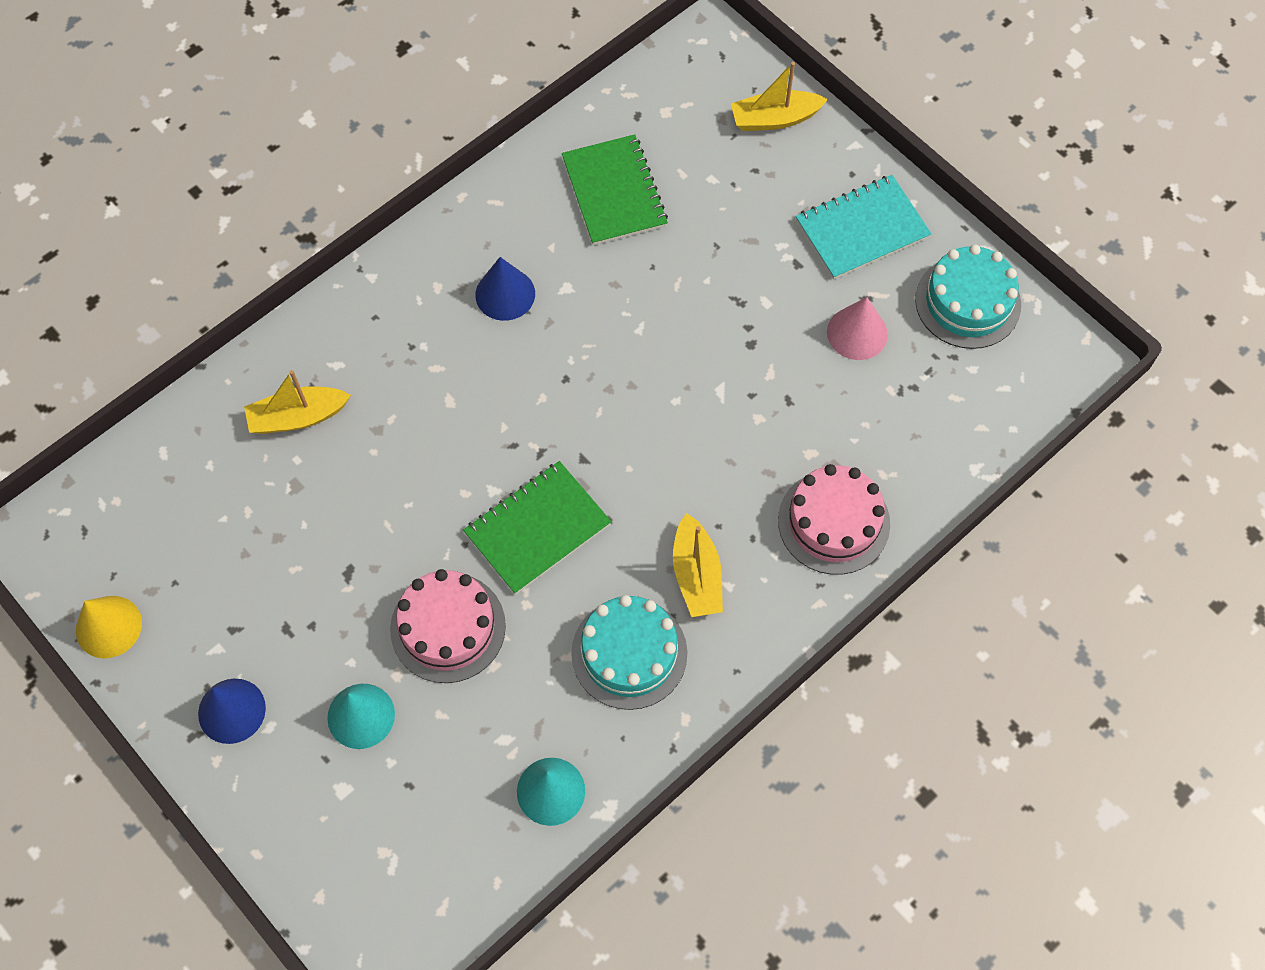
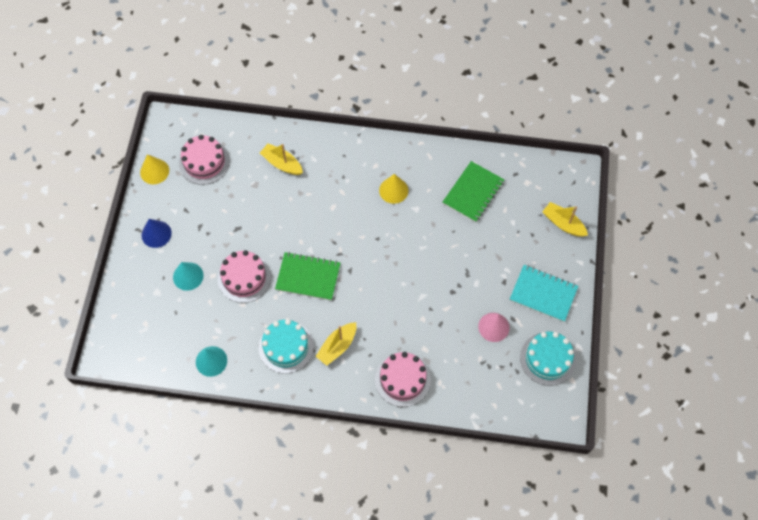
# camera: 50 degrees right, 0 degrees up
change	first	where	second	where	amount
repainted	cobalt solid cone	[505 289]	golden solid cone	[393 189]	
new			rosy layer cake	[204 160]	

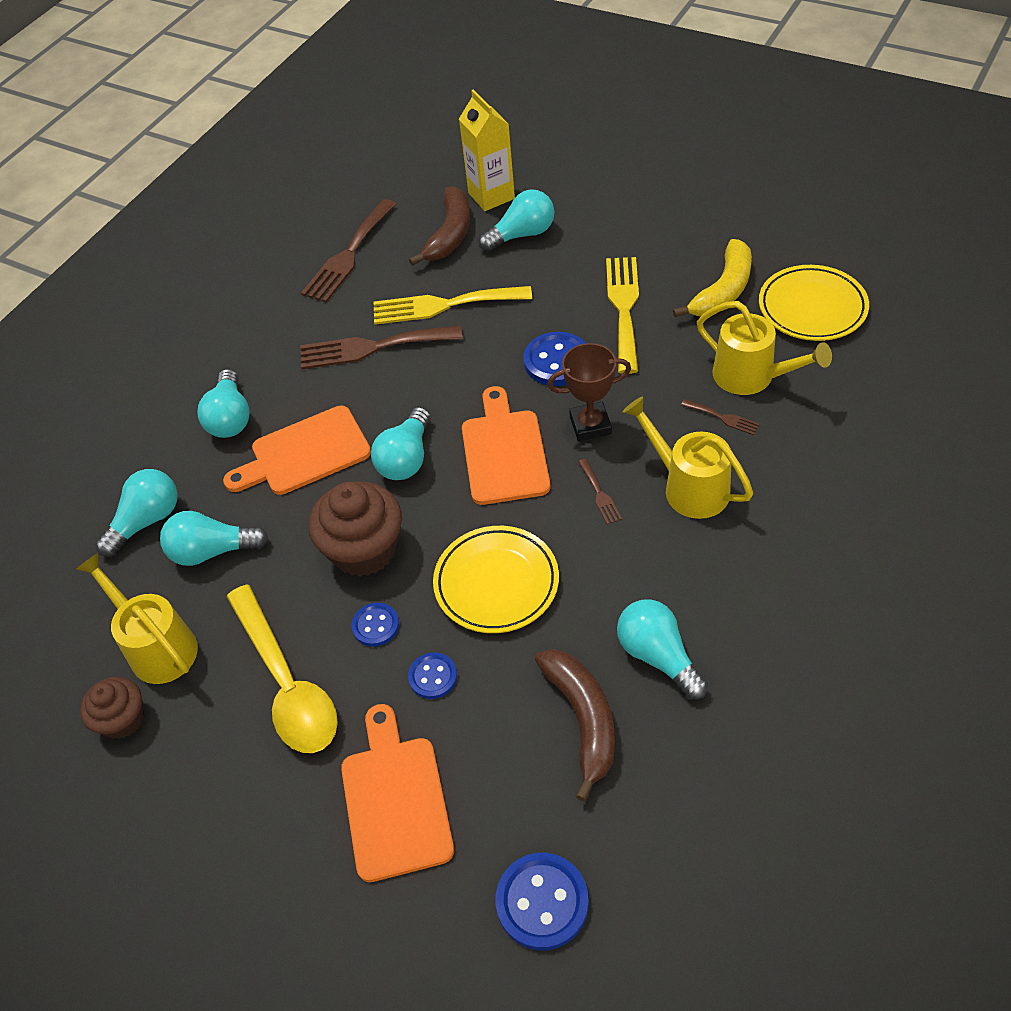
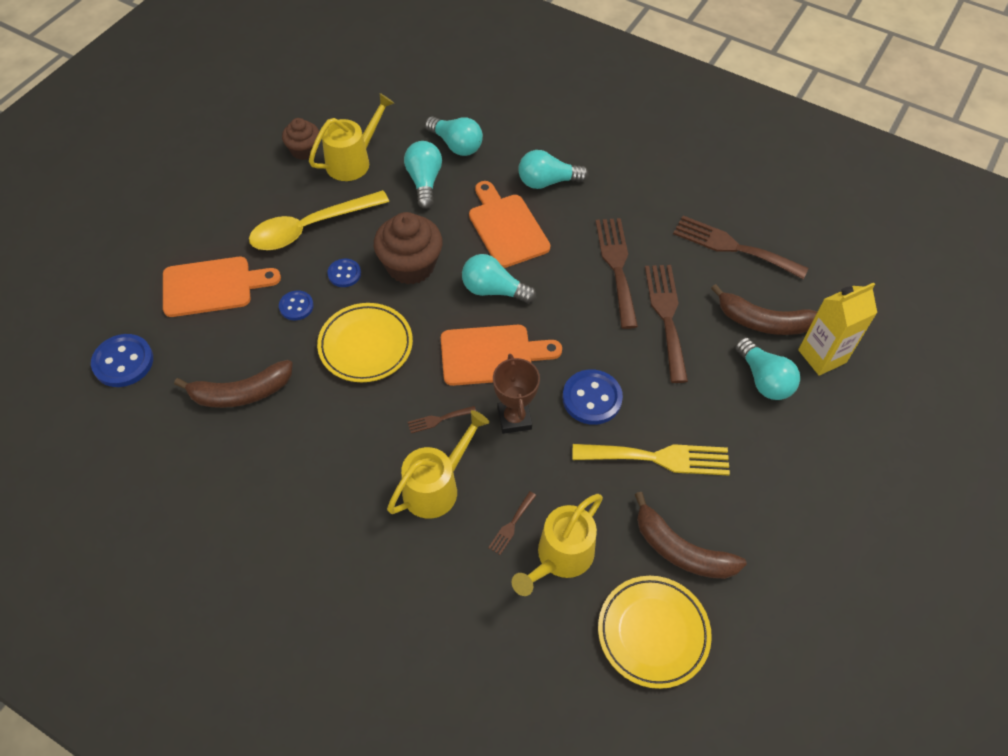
# camera: 85 degrees right, 5 degrees up
change	first	where	second	where	amount
repainted	golden banana	[712 278]	dark brown banana	[691 535]	
repainted	golden dinner fork	[453 305]	dark brown dinner fork	[666 324]	
gone	aqua bulb	[662 649]			

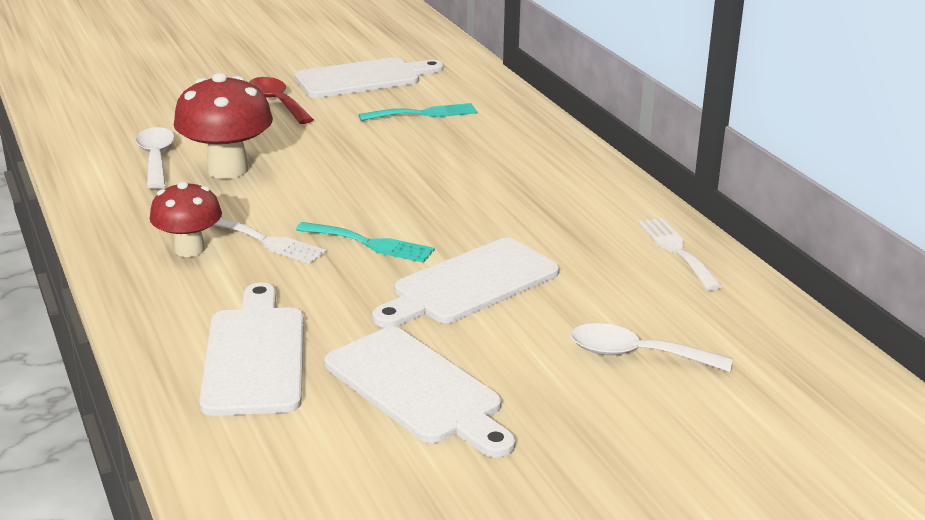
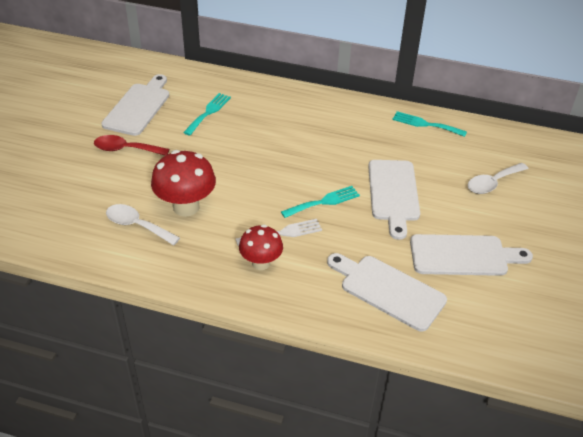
# camera: 50 degrees left, 15 degrees up
change	first	where	second	where	amount
repainted	snow-white dinner fork	[680 254]	aqua dinner fork	[430 124]	

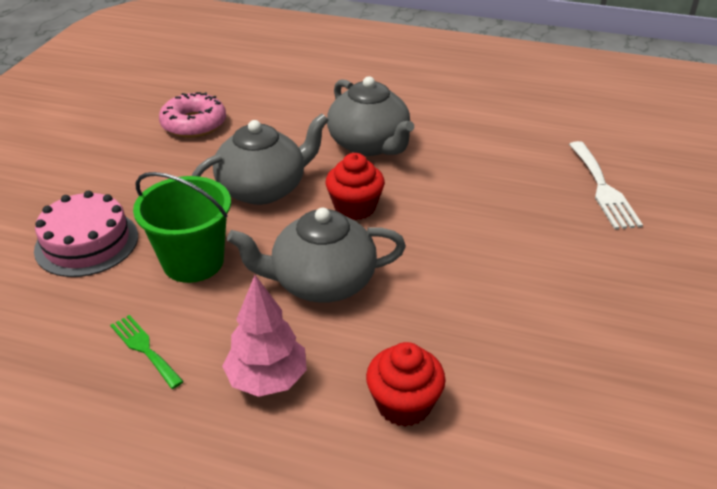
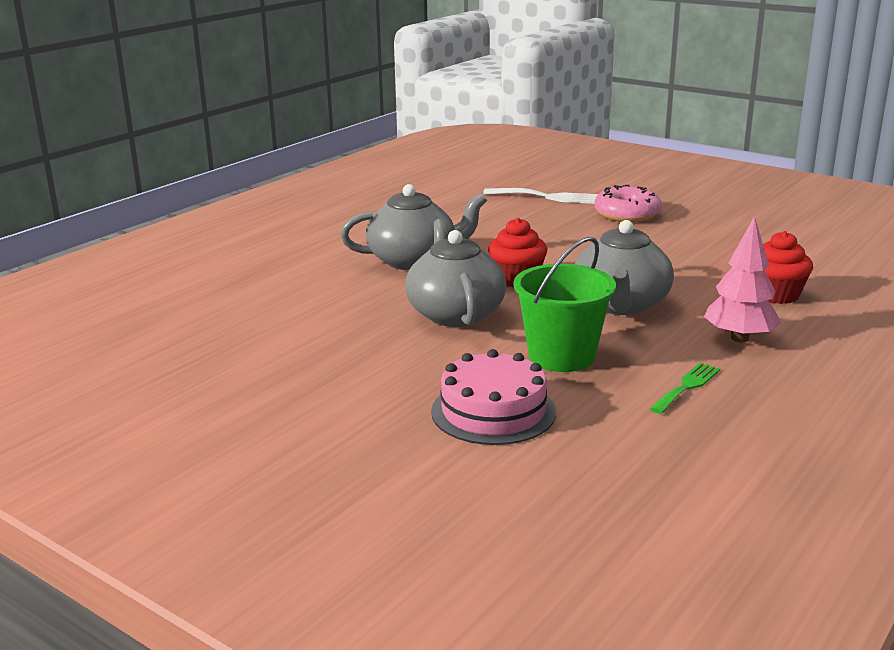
# camera: 70 degrees left, 15 degrees down
change	first	where	second	where	amount
shifted	rosy donut	[192 115]		[628 203]	
rotated	leaf-green dinner fork	[147 352]		[685 388]	150 degrees clockwise

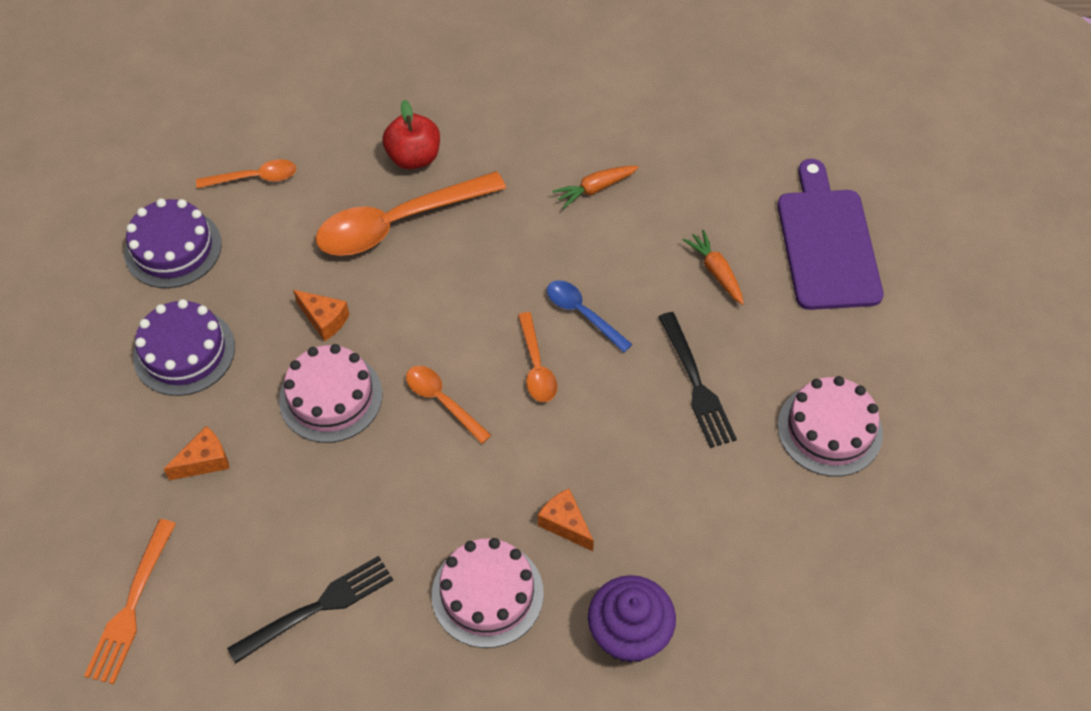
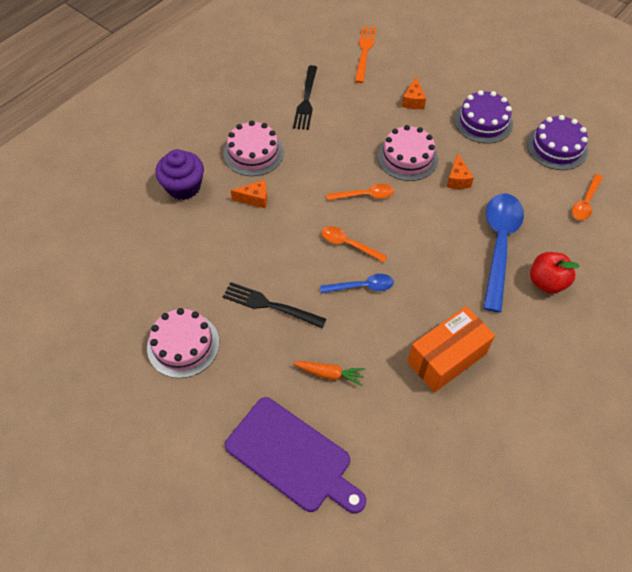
# camera: 130 degrees right, 0 degrees up
change	first	where	second	where	amount
swapped	orange-coloured toy carrot	[595 187]	orange-coloured box	[451 349]	
repainted	orange-coloured teaspoon	[411 213]	cobalt teaspoon	[503 252]	
rotated	orange-coloured cheese	[321 315]		[460 171]	75 degrees counterclockwise
rotated	orange-coloured dinner fork	[130 601]		[365 54]	45 degrees clockwise

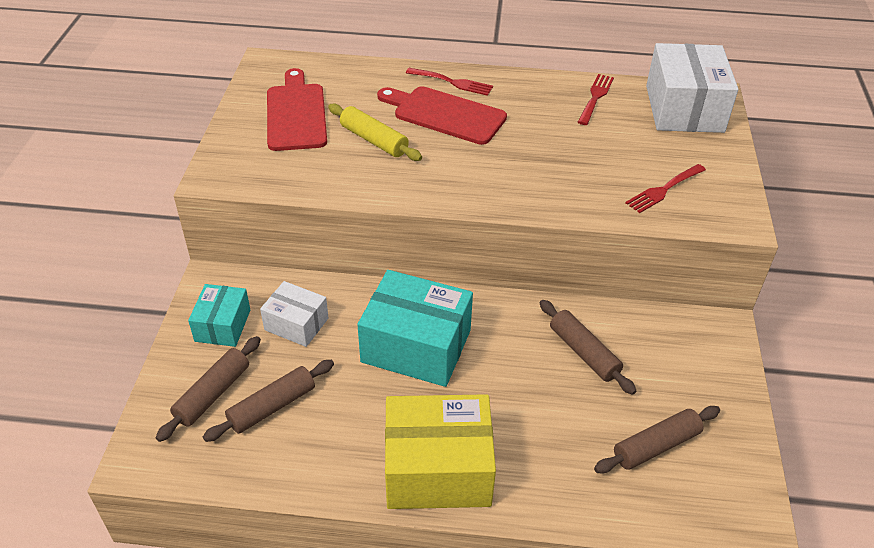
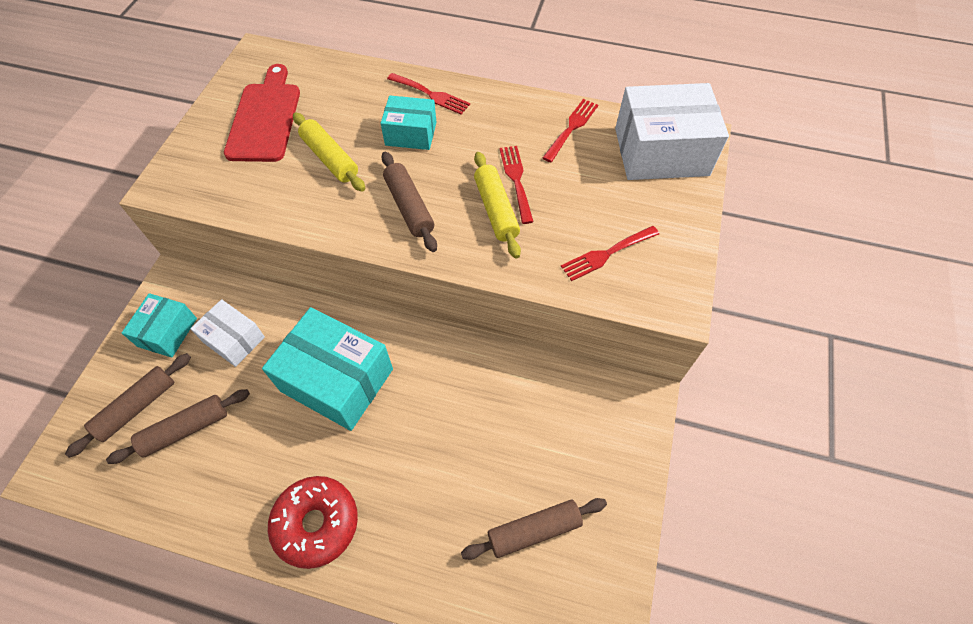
# camera: 10 degrees right, 15 degrees up
change	first	where	second	where	amount
rotated	snow-white box	[692 88]		[672 131]	75 degrees clockwise
swapped	scarlet cutting board	[442 115]	aqua box	[408 122]	
shifted	dark brown rolling pin	[588 347]		[409 201]	
swapped	golden box	[440 451]	scarlet donut	[313 522]	
new			scarlet dinner fork	[516 185]	
new			golden rolling pin	[497 205]	

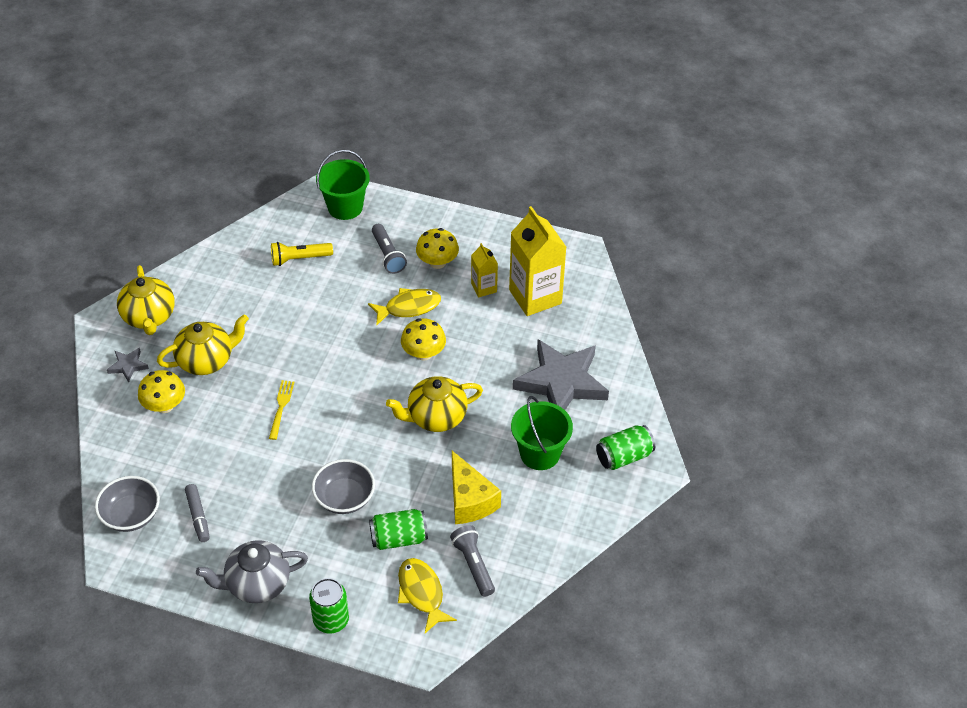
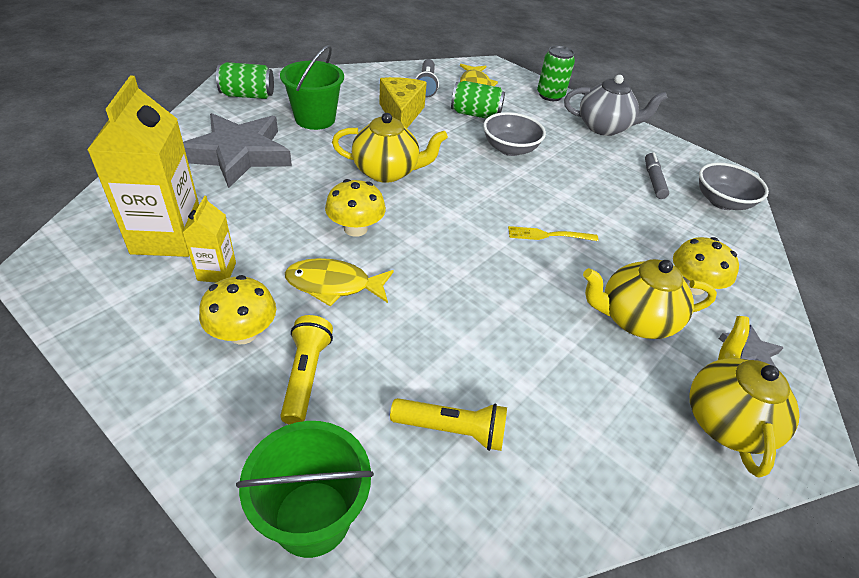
# camera: 160 degrees left, 5 degrees down
change	first	where	second	where	amount
repainted	gray torch	[389 249]	golden torch	[306 370]	
rotated	golden dinner fork	[281 410]		[553 233]	60 degrees clockwise

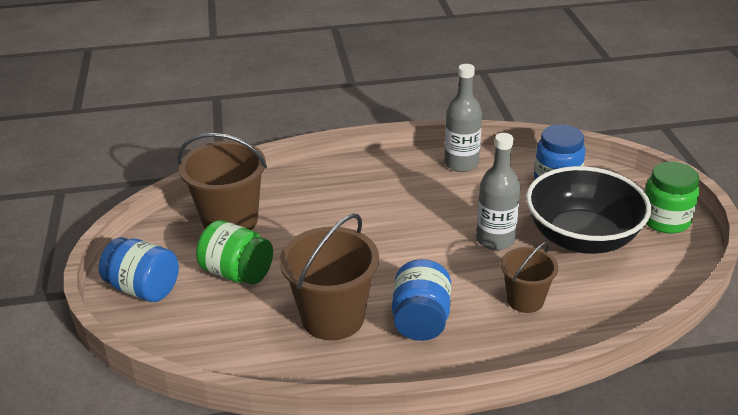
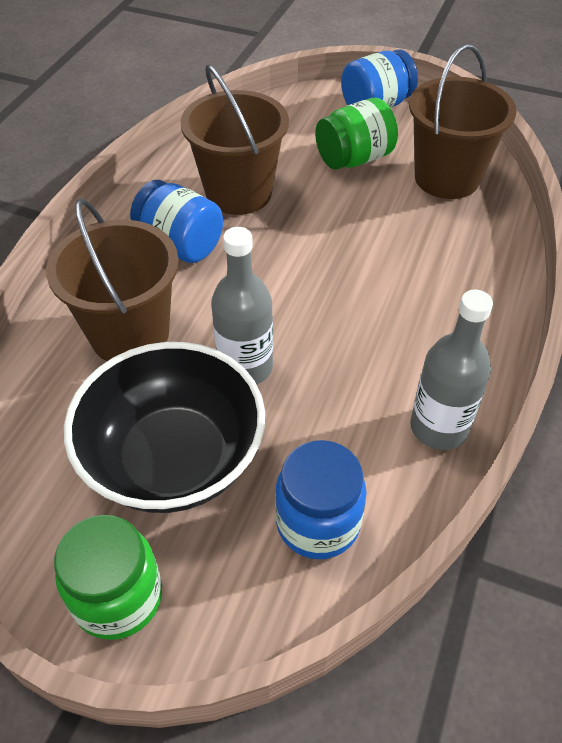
# camera: 120 degrees right, 15 degrees up
change	first	where	second	where	amount
scaled	dark brown pail	[529 277]		[112 279]	x1.68

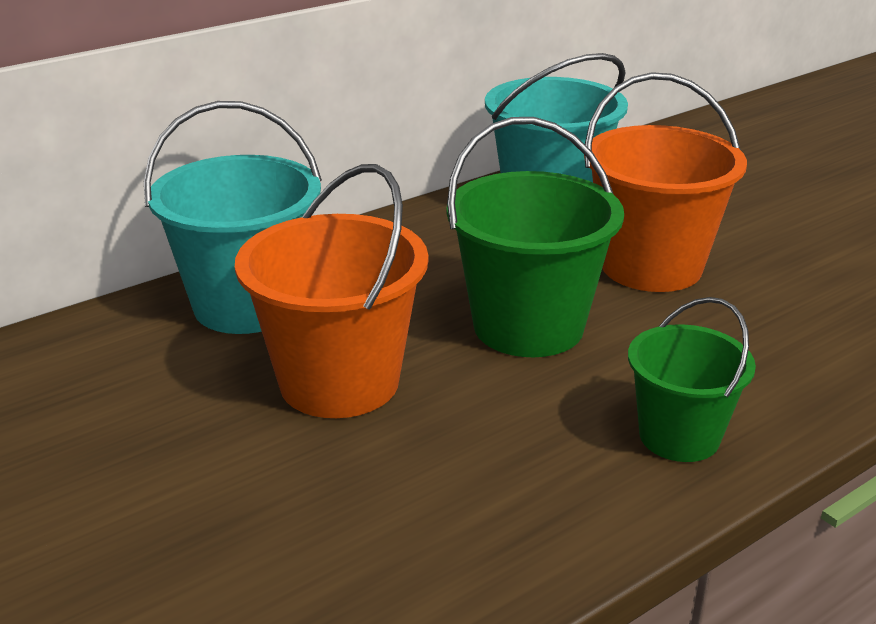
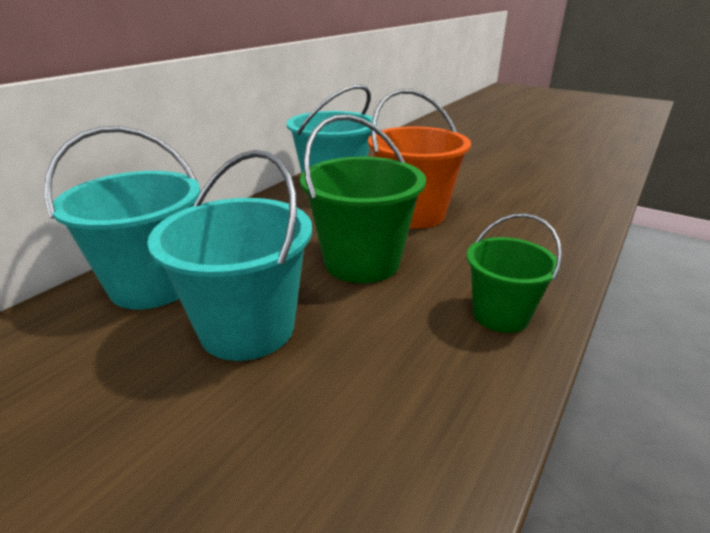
# camera: 20 degrees left, 0 degrees up
change	first	where	second	where	amount
repainted	orange-coloured pail	[331 291]	aqua pail	[229 255]	

